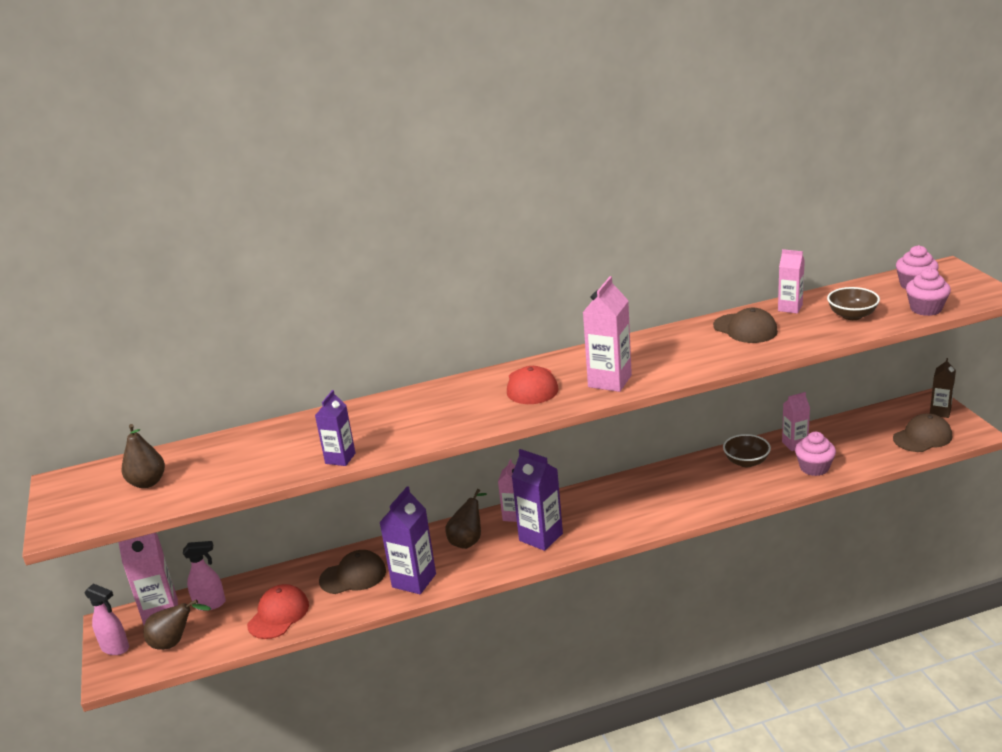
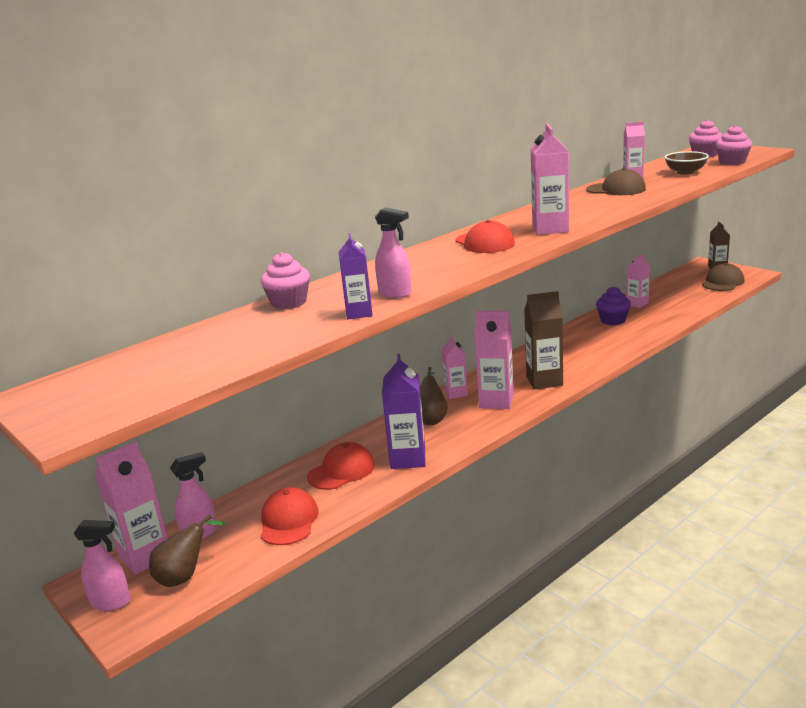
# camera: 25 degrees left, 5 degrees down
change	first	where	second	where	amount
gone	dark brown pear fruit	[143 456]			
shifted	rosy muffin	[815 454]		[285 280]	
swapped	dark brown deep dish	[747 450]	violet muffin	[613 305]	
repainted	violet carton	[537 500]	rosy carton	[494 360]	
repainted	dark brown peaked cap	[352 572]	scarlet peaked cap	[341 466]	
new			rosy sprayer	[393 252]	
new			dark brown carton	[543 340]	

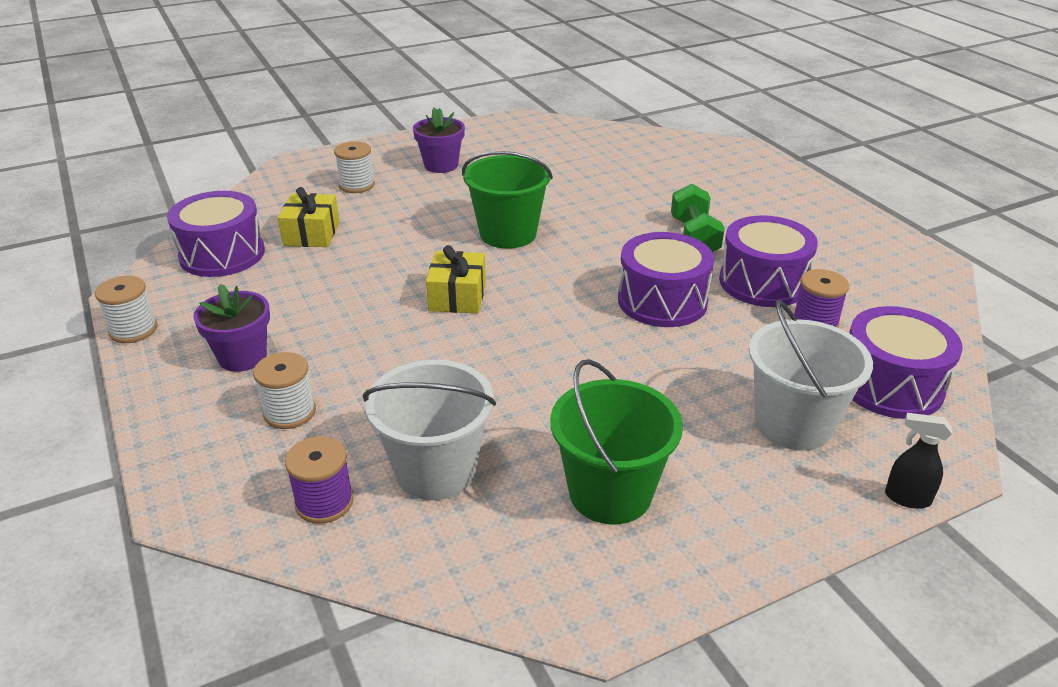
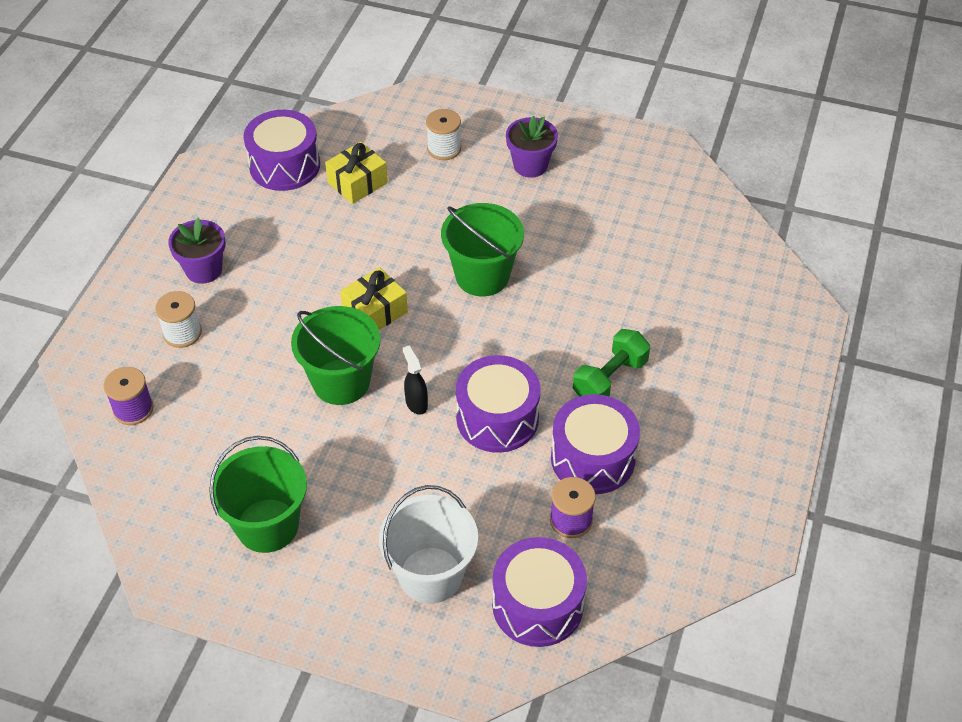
# camera: 45 degrees right, 15 degrees up
change	first	where	second	where	amount
gone	snow-white reel of thread	[126 309]			
gone	snow-white pail	[429 430]			
shifted	jet-black sprayer	[918 461]		[415 380]	
new			leaf-green pail	[335 355]	

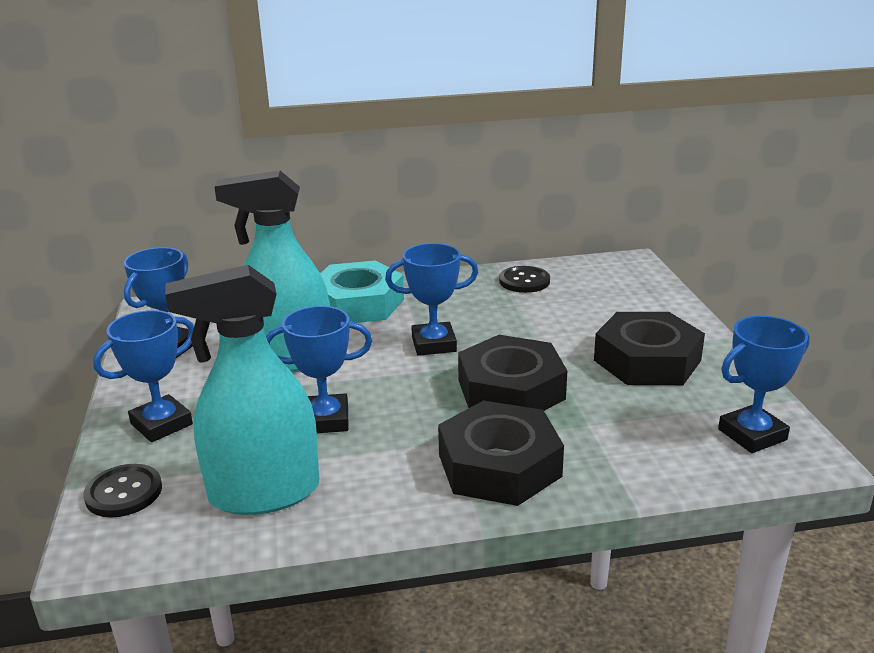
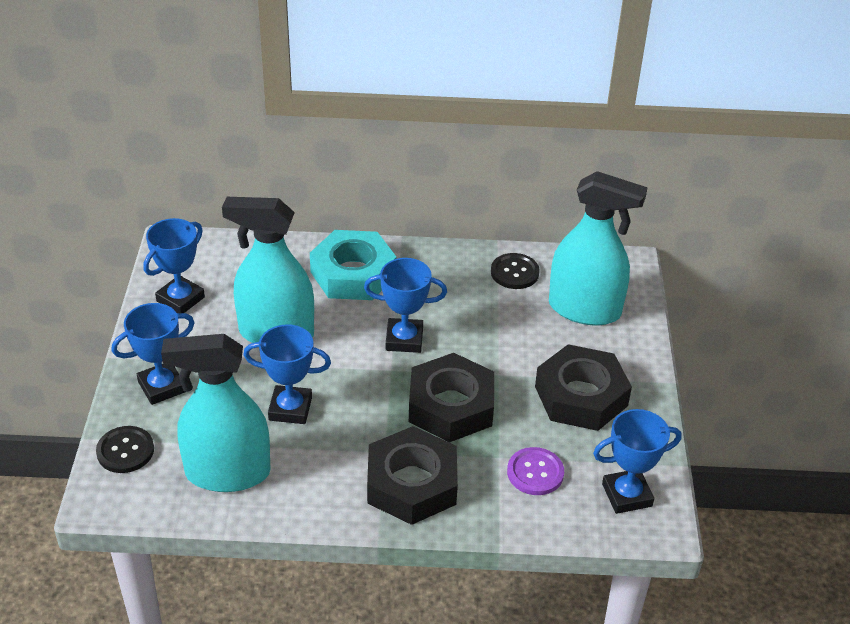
# camera: 10 degrees right, 15 degrees up
change	first	where	second	where	amount
new			aqua sprayer	[598 248]	
new			violet sewing button	[535 471]	

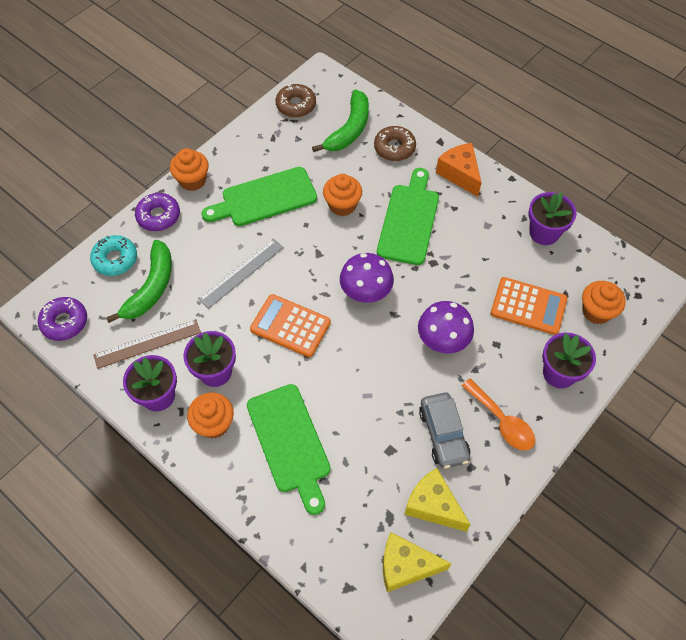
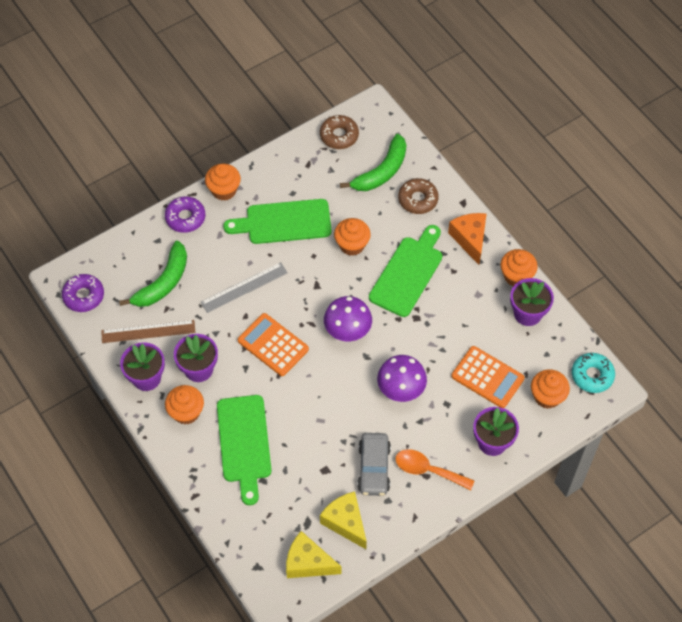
# camera: 15 degrees right, 0 degrees up
change	first	where	second	where	amount
shifted	aqua donut	[113 255]		[593 373]	
rotated	orange-coloured teaspoon	[498 414]		[435 469]	135 degrees clockwise
new			orange-coloured muffin	[519 267]	

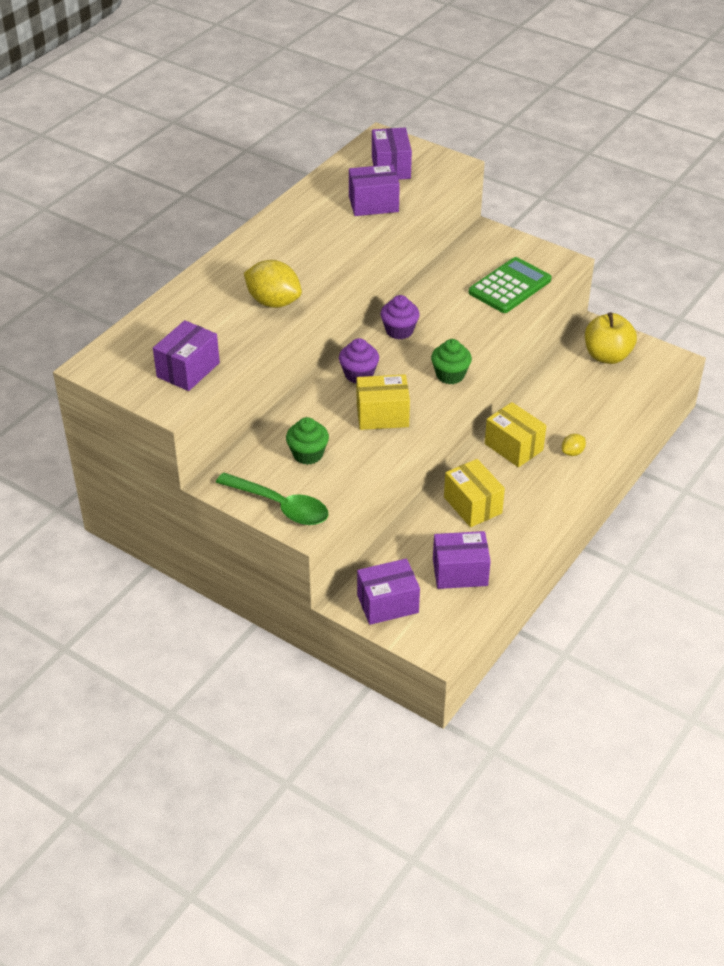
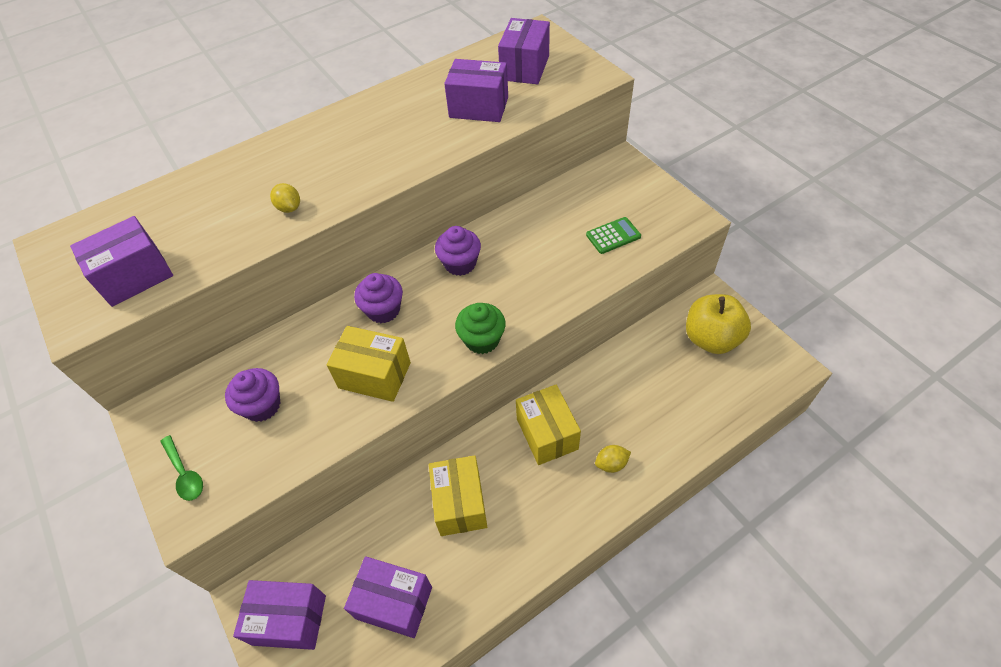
# camera: 25 degrees right, 10 degrees up
change	first	where	second	where	amount
scaled	leaf-green calculator	[510 285]		[613 235]	x0.53
scaled	golden toy lemon	[273 284]		[285 198]	x0.49
repainted	leaf-green muffin	[307 441]	violet muffin	[252 395]	
scaled	leaf-green teaspoon	[272 499]		[181 468]	x0.54

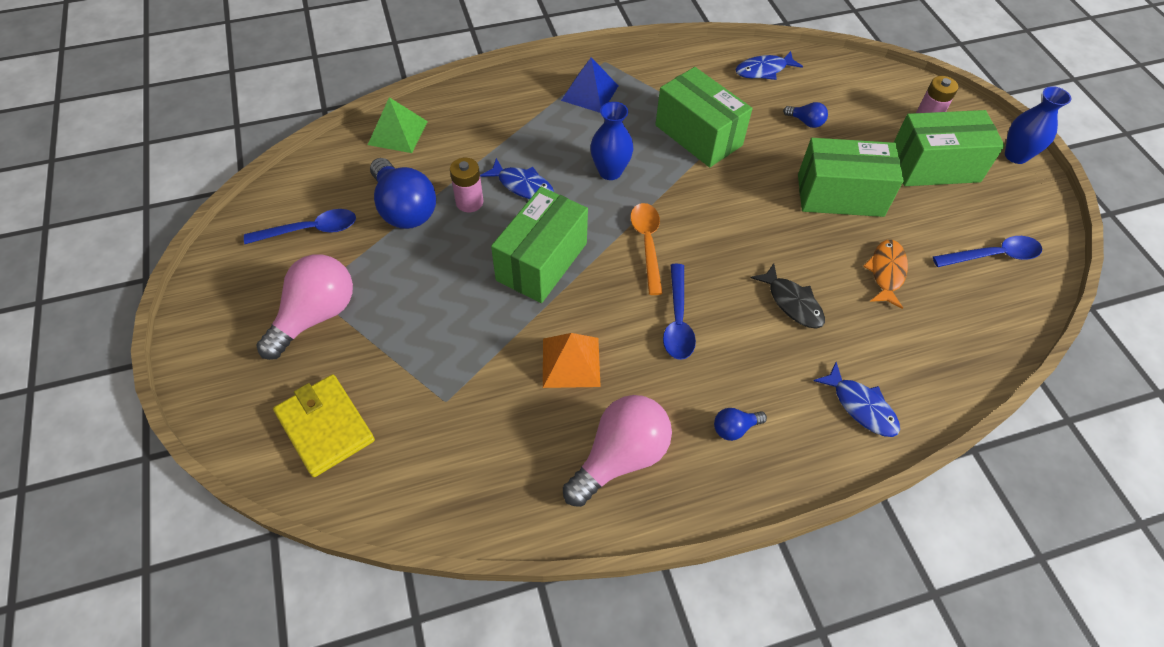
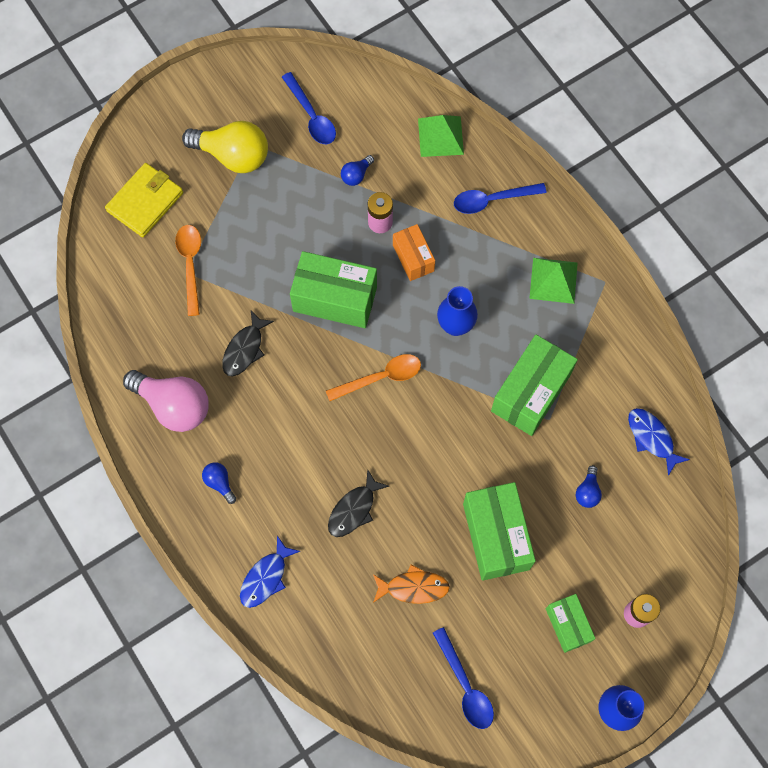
# camera: 75 degrees right, 15 degrees up
change	first	where	second	where	amount
repainted	cobalt solid pyramid	[589 85]	leaf-green solid pyramid	[553 281]	
scaled	leaf-green box	[949 148]		[571 623]	x0.58
scaled	cobalt bulb	[403 193]		[357 170]	x0.46
swapped	cobalt toy fish	[517 178]	orange-coloured box	[414 252]	
repainted	rosy bulb	[304 307]	golden bulb	[225 147]	
shifted	cobalt teaspoon	[679 311]		[500 198]	
swapped	orange-coloured solid pyramid	[572 360]	jet-black toy fish	[248 343]	
new			orange-coloured teaspoon	[188 270]	

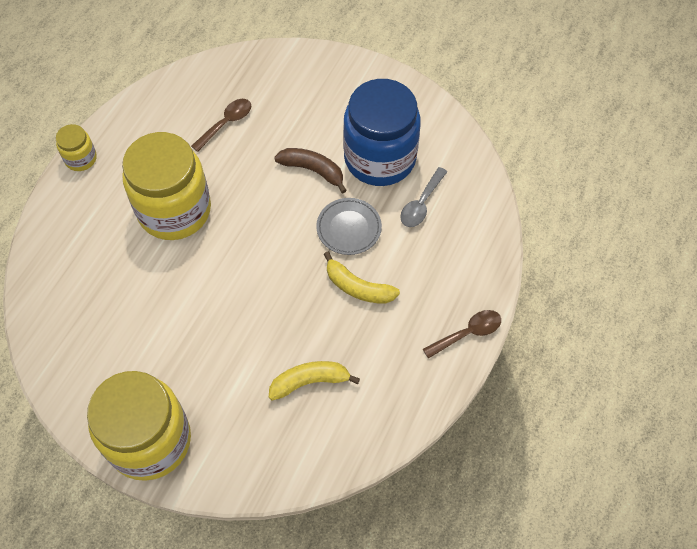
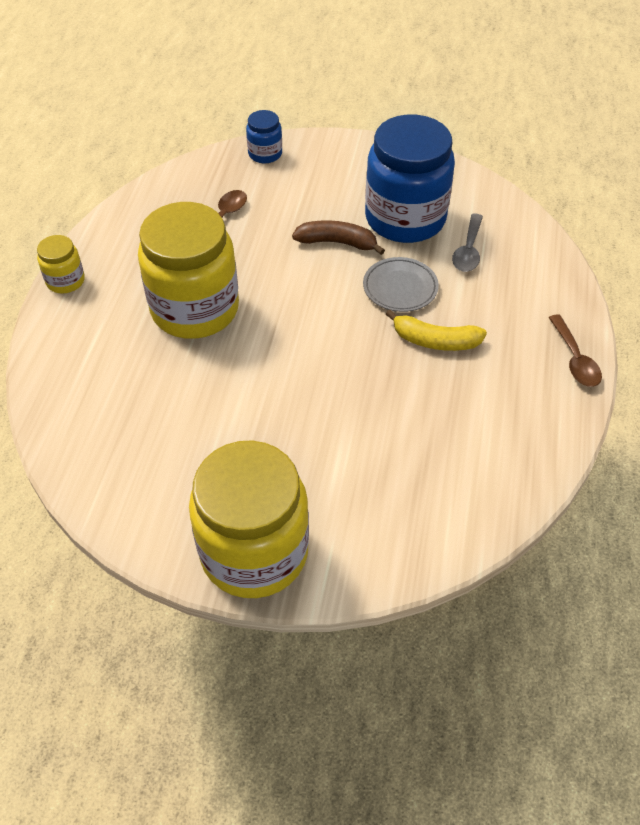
# camera: 15 degrees left, 10 degrees down
change	first	where	second	where	amount
rotated	dark brown teaspoon	[462 334]		[575 350]	120 degrees clockwise
gone	golden banana	[314 381]			
new			cobalt jar	[264 136]	

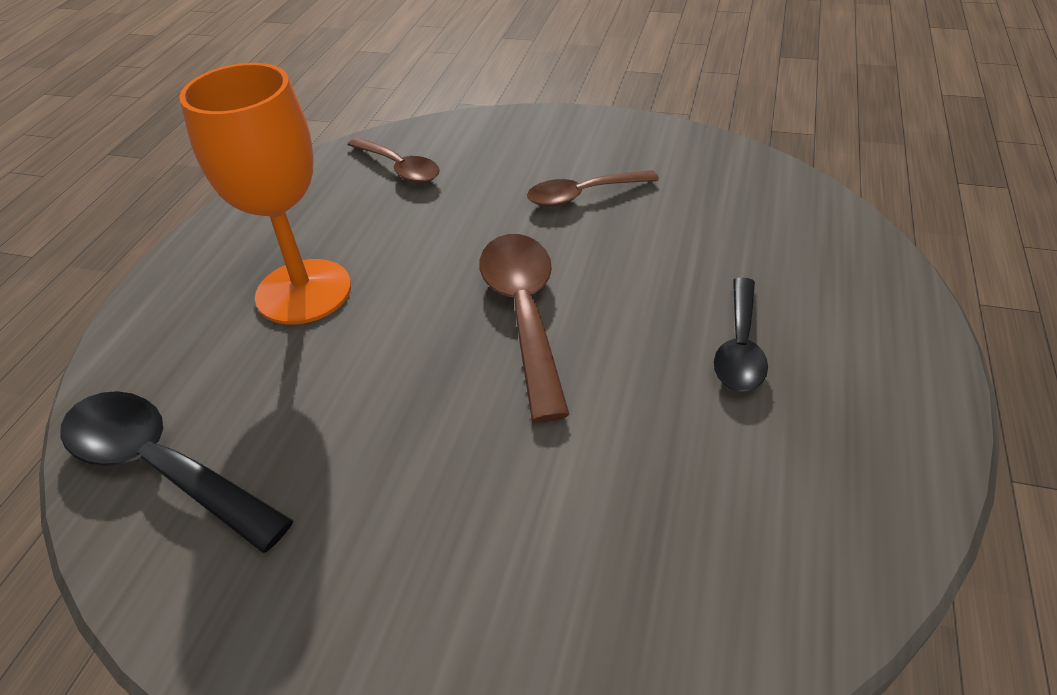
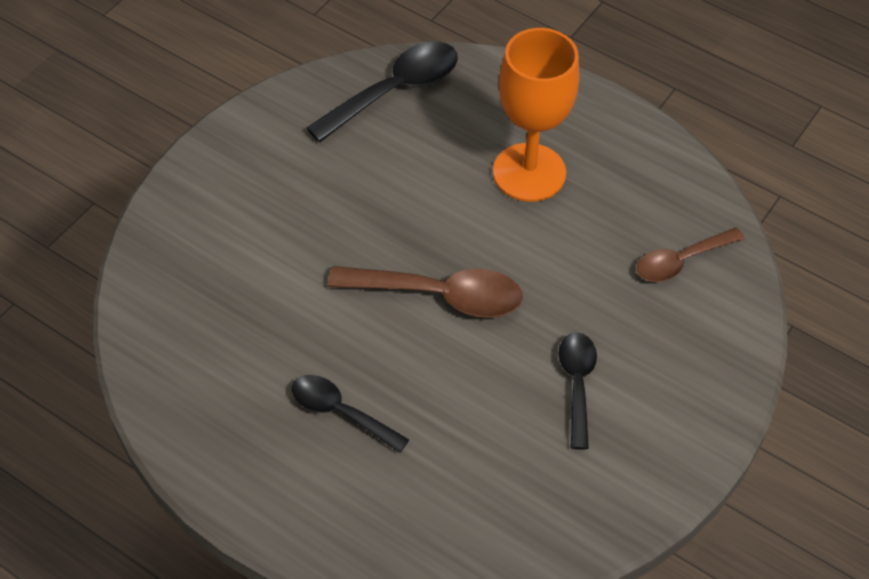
# camera: 105 degrees right, 10 degrees up
change	first	where	second	where	amount
repainted	dark brown teaspoon	[593 188]	jet-black teaspoon	[578 391]	

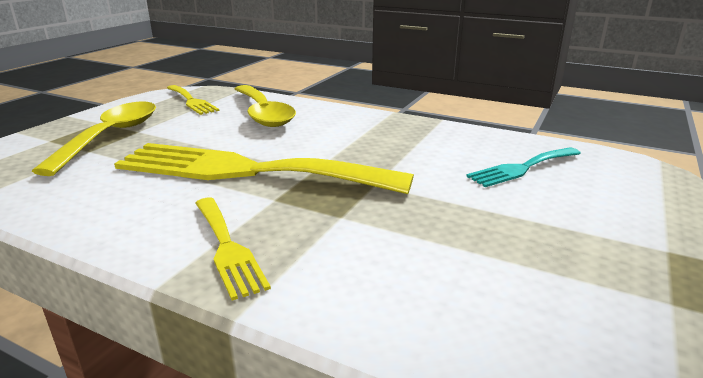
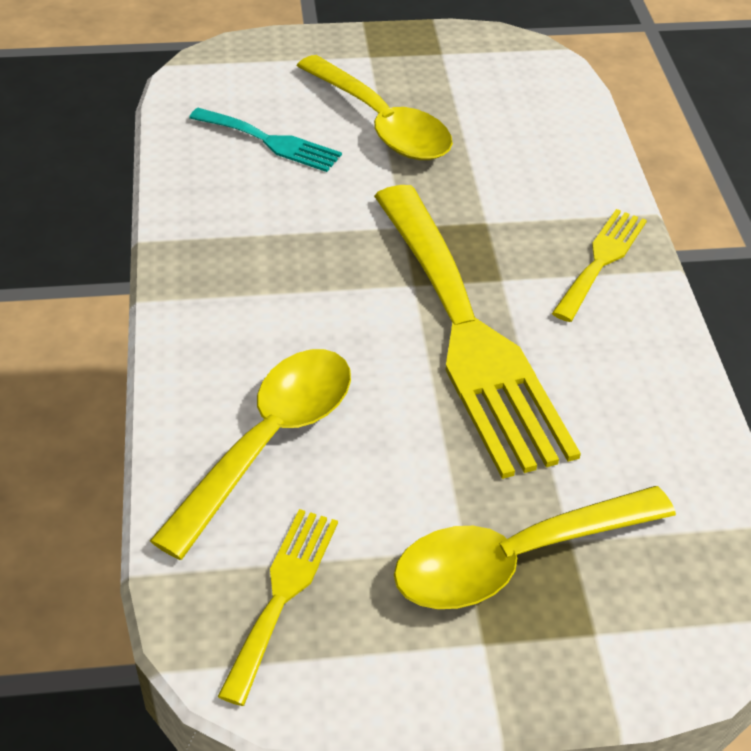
# camera: 125 degrees left, 20 degrees up
change	first	where	second	where	amount
new			golden teaspoon	[375 107]	

